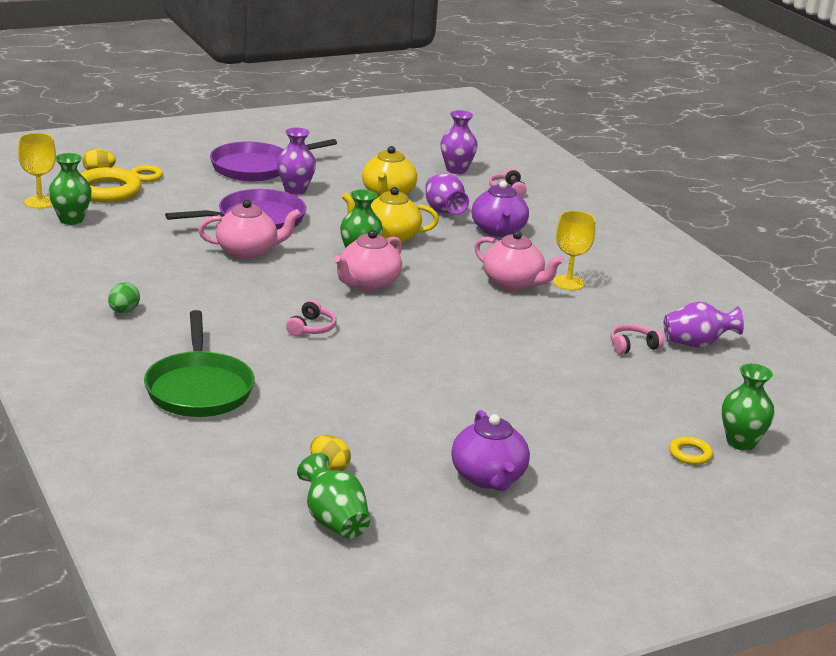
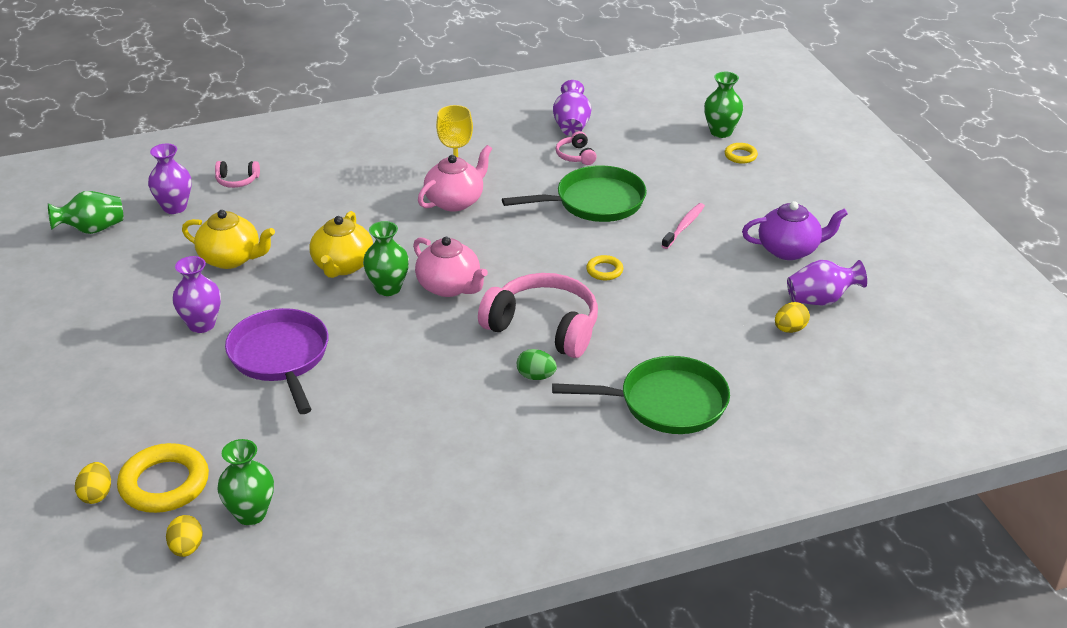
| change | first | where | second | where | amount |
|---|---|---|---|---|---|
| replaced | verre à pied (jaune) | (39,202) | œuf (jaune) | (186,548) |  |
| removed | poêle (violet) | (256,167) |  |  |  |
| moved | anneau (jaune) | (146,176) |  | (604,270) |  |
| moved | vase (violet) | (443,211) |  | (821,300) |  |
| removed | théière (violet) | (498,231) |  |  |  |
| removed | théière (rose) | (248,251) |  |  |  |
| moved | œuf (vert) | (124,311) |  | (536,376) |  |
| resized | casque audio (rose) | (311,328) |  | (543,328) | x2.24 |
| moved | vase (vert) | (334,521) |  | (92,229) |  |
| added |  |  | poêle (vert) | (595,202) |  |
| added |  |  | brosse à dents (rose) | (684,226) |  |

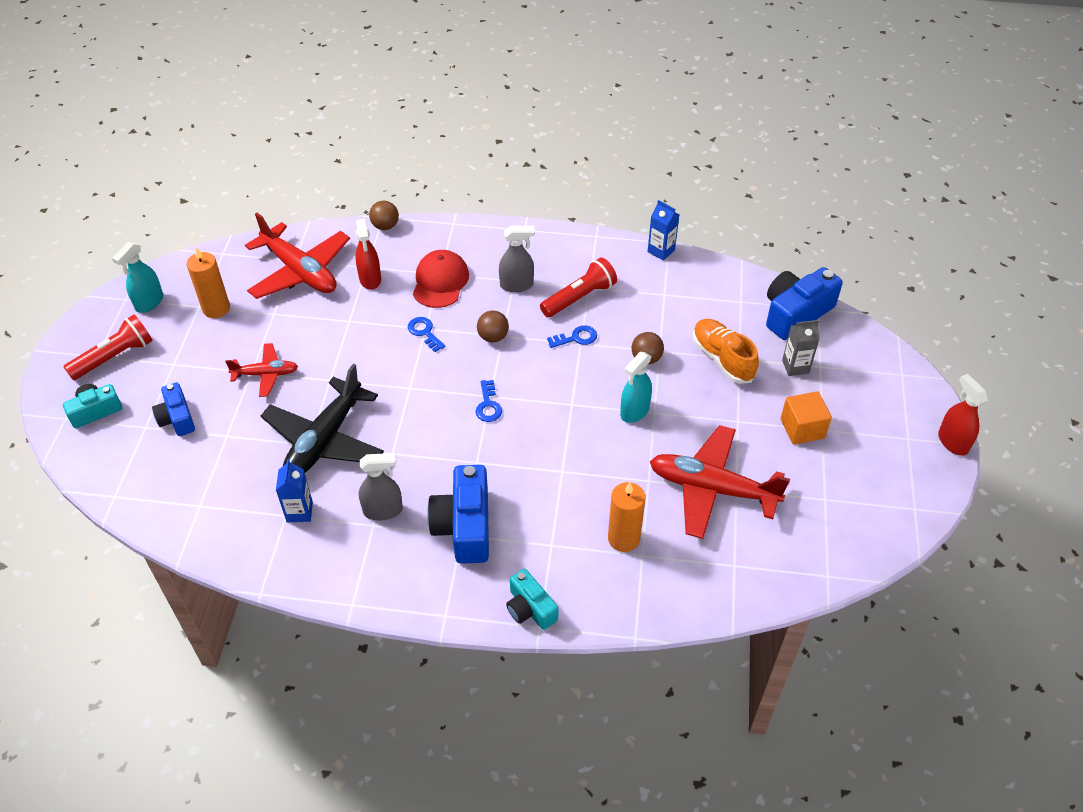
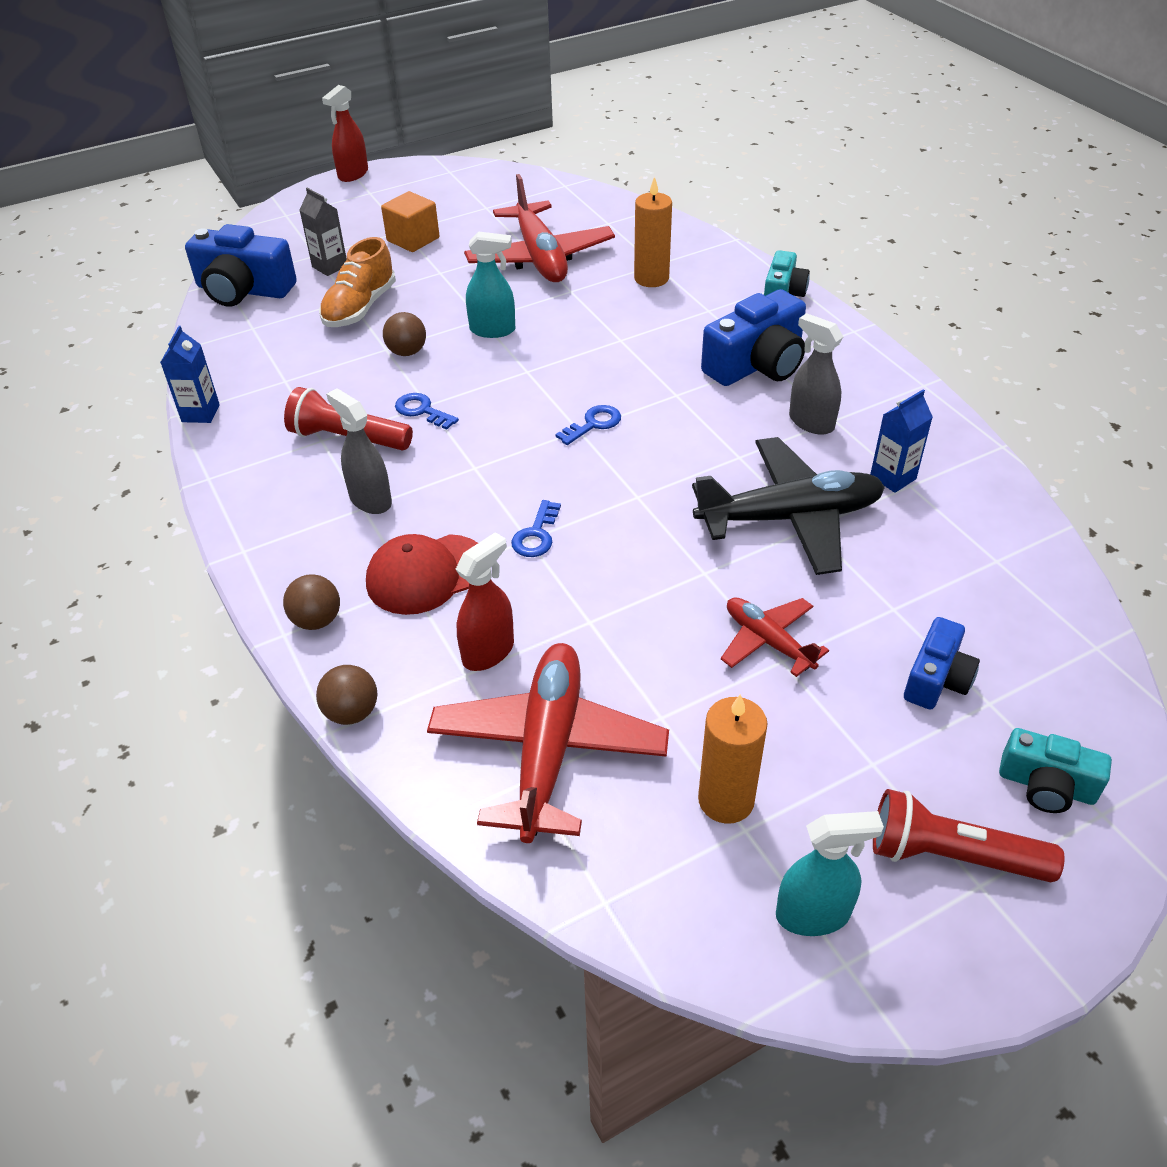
| change | first | where | second | where | amount |
|---|---|---|---|---|---|
| moved | balle (marron) | (493,337) |  | (317,620) |  |

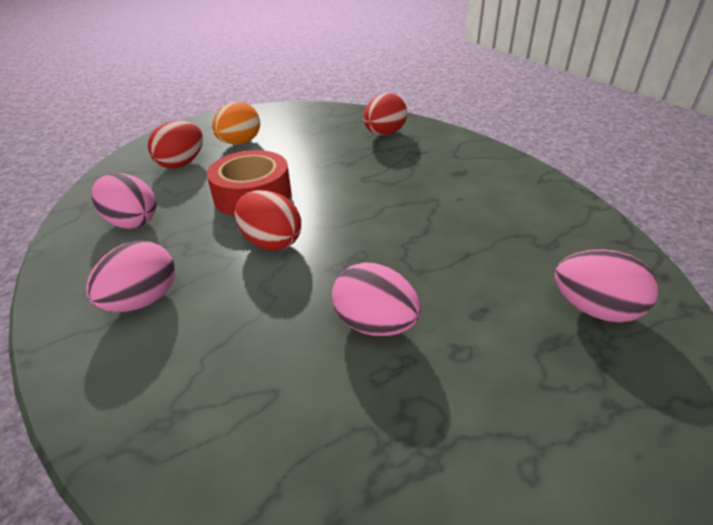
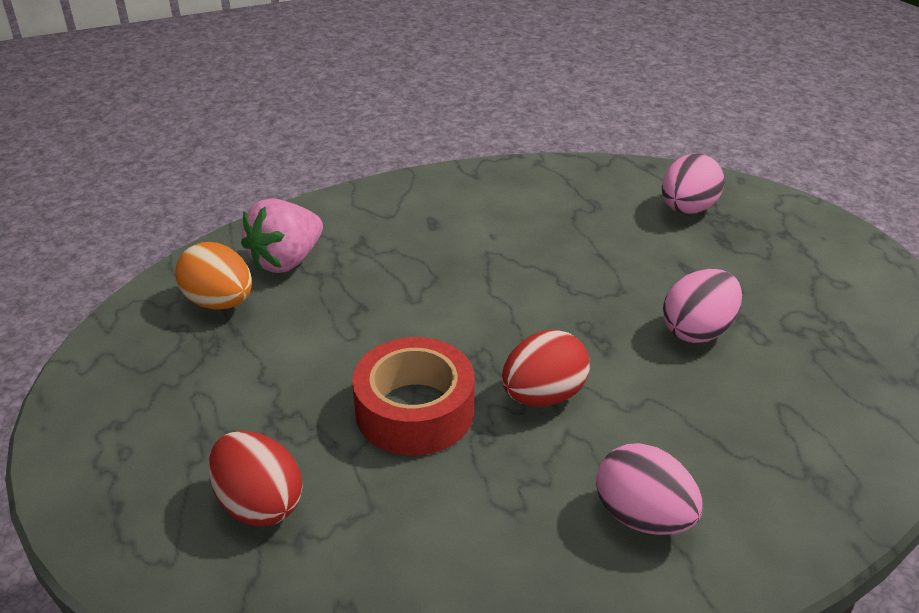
| change | first | where | second | where | amount |
|---|---|---|---|---|---|
| replaced | œuf (rouge) | (384,134) | fraise (rose) | (286,261) |  |
| moved | œuf (orange) | (240,143) |  | (219,302) |  |
| removed | œuf (rose) | (132,222) |  |  |  |

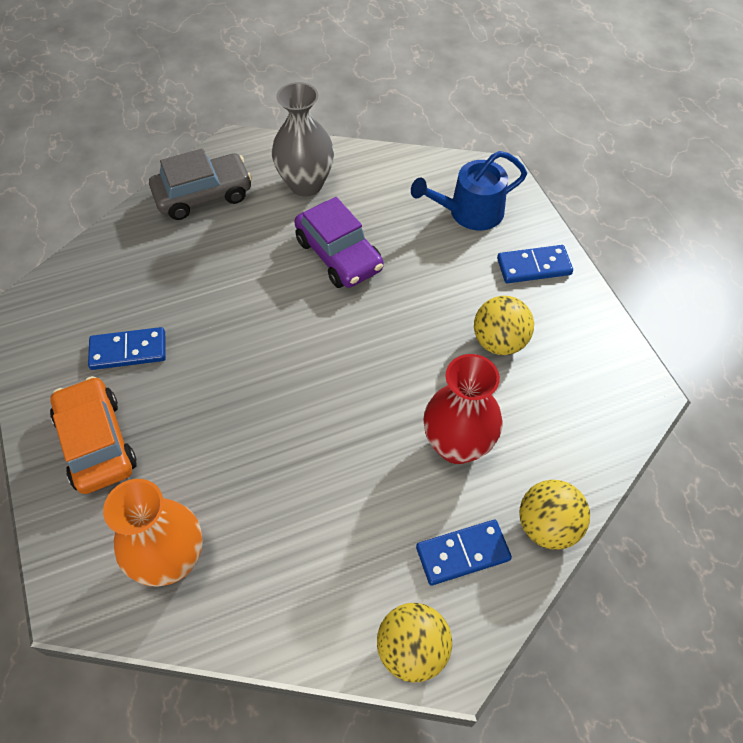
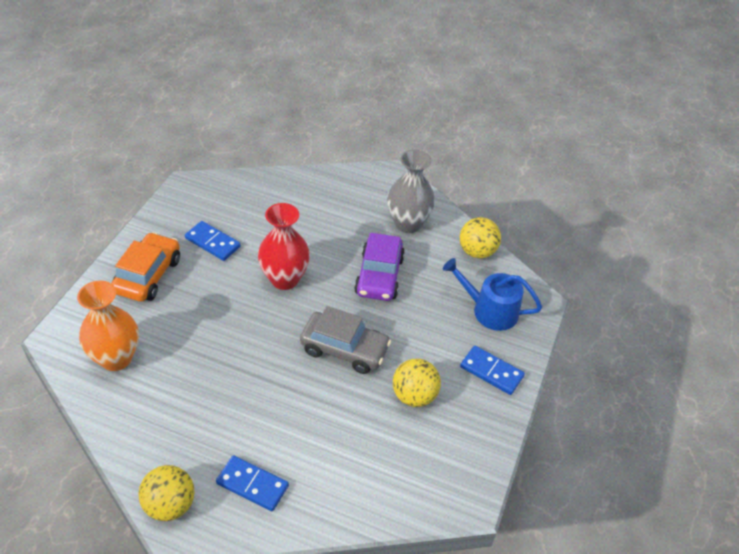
| change | first | where | second | where | amount |
|---|---|---|---|---|---|
| moved | voiture (gris) | (203,195) |  | (344,349) |  |
| moved | vase (rouge) | (457,445) |  | (284,279) |  |
| moved | balle (jaune) | (547,526) |  | (477,251) |  |

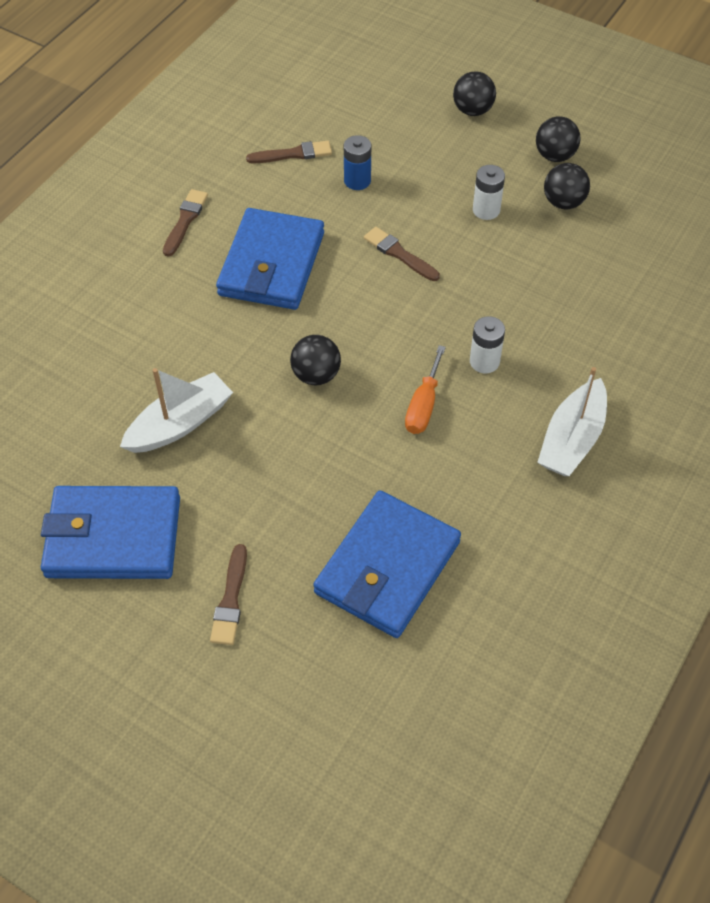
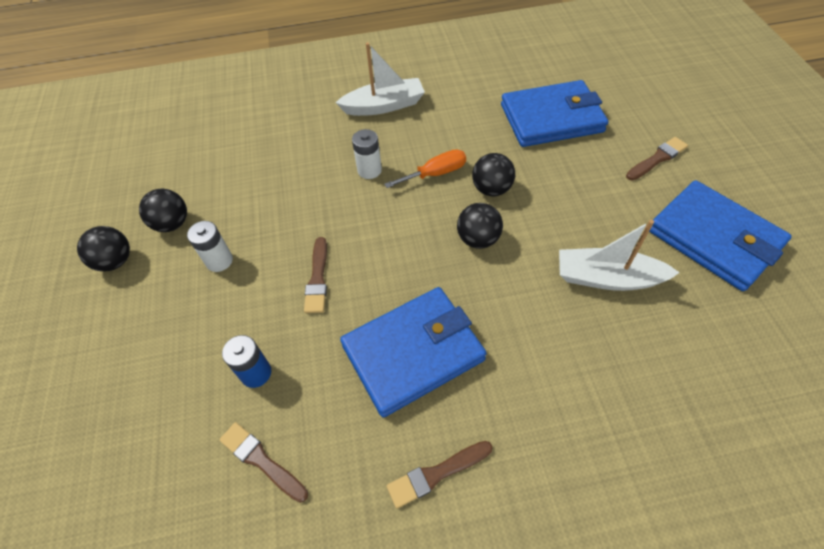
| change | first | where | second | where | amount |
|---|---|---|---|---|---|
| moved | balle (noir) | (472,110) |  | (491,189) |  |

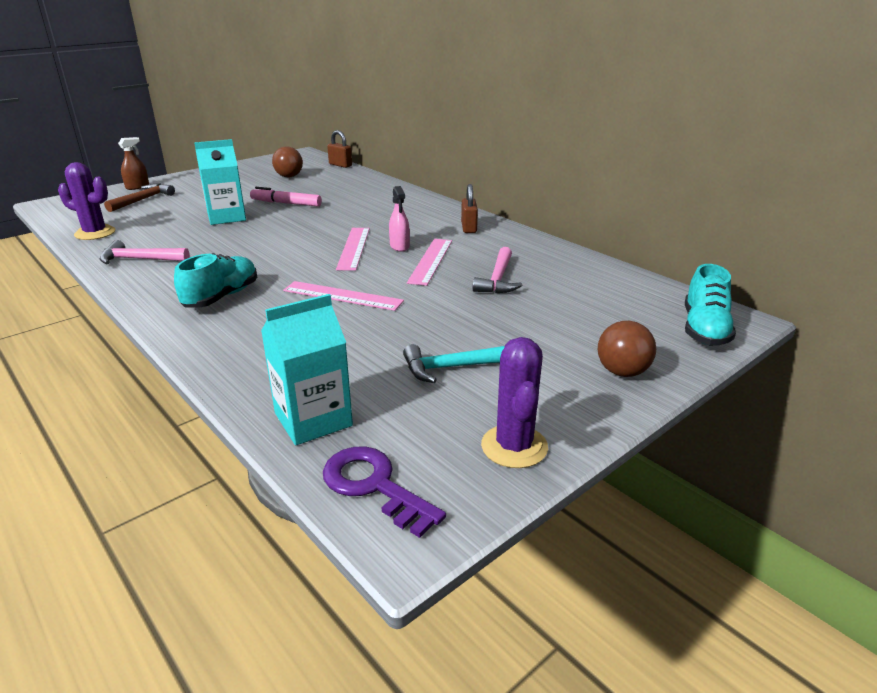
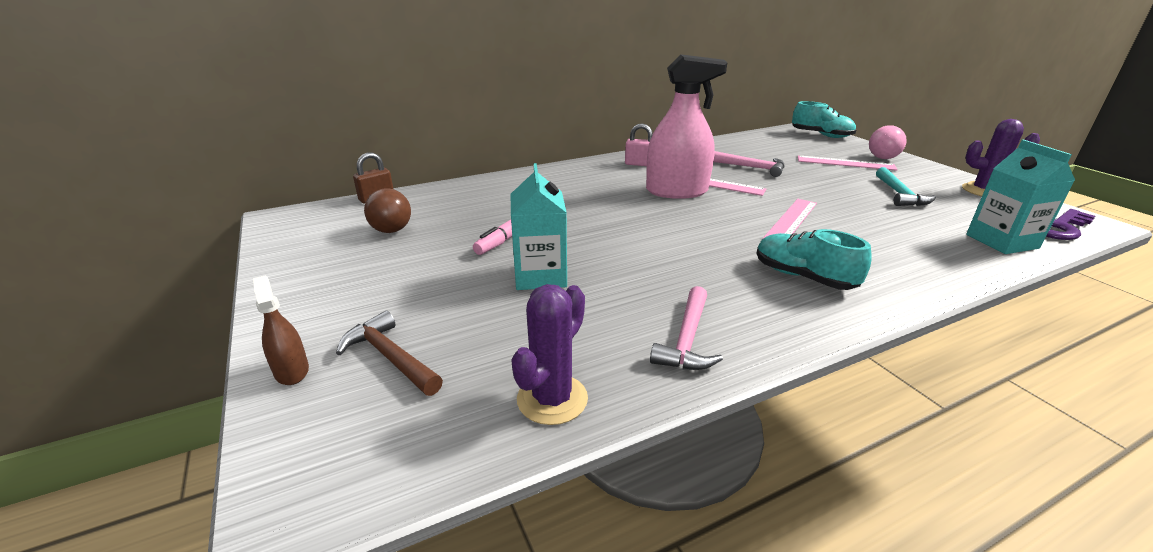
| change | first | where | second | where | amount |
|---|---|---|---|---|---|
| recoloured | cadenas (marron) | (469,228) | cadenas (rose) | (639,164) |  |
| resized | vaporisateur (rose) | (399,246) |  | (676,191) | x2.18 |
| moved | règle (rose) | (353,248) |  | (845,163) |  |
| recoloured | balle (marron) | (622,372) | balle (rose) | (882,158) |  |

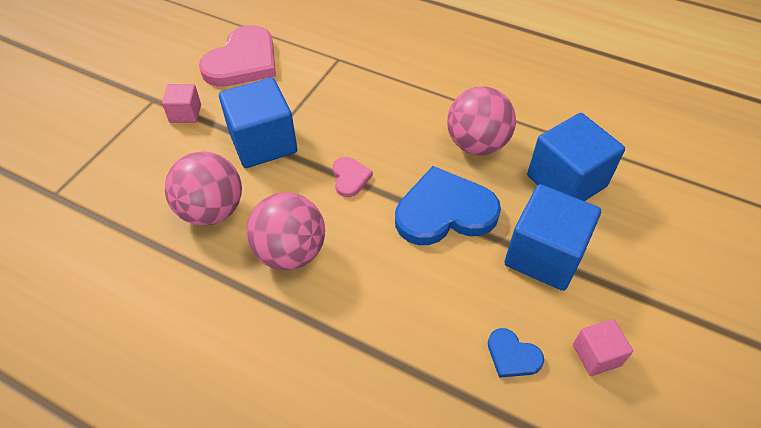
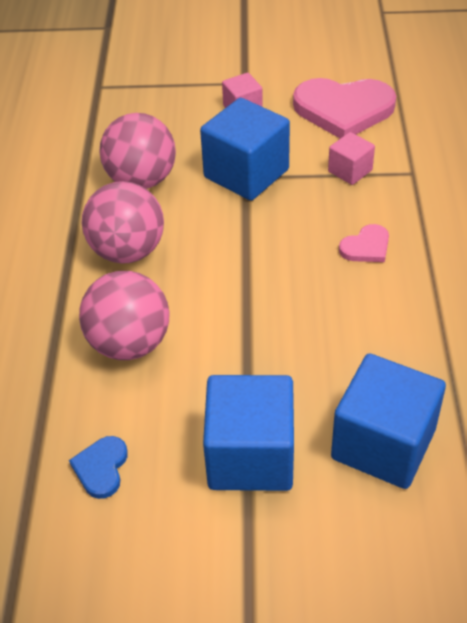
| change | first | where | second | where | amount |
|---|---|---|---|---|---|
| moved | balle (rose) | (477,144) |  | (129,343) |  |
| moved | cœur (rose) | (350,178) |  | (366,247) |  |
| removed | cœur (bleu) | (444,211) |  |  |  |
| moved | cube (rose) | (596,355) |  | (350,171) |  |

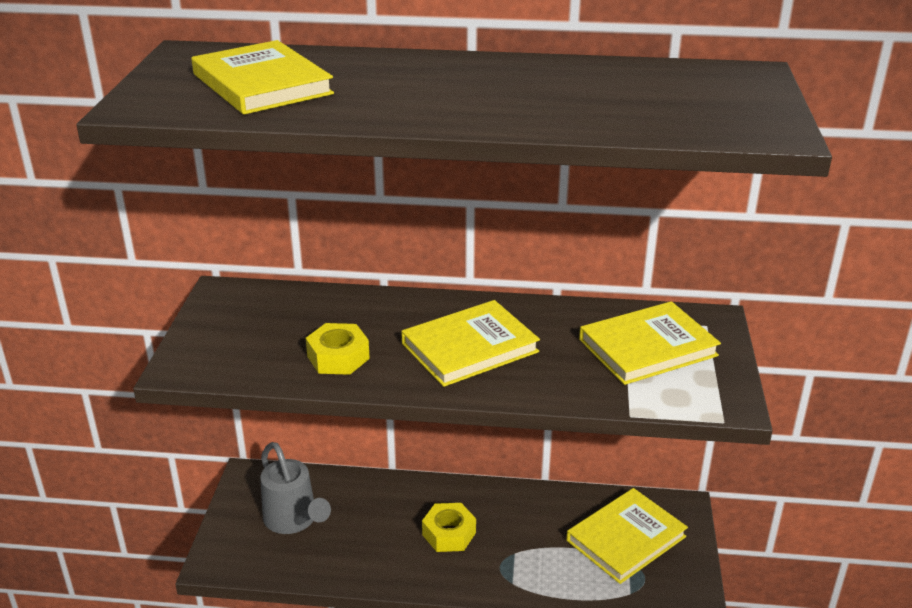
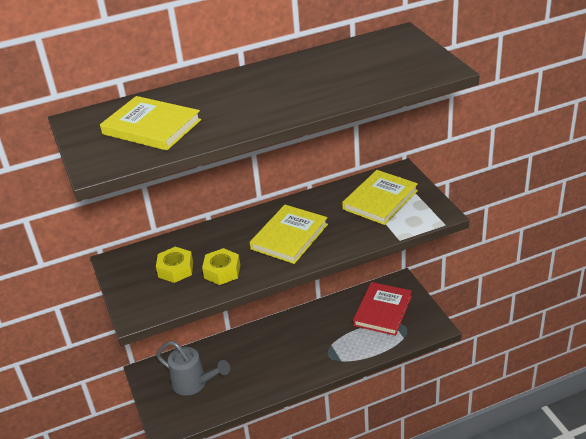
| change | first | where | second | where | amount |
|---|---|---|---|---|---|
| recoloured | livre (jaune) | (626,538) | livre (rouge) | (382,311) |  |
| moved | écrou (jaune) | (449,534) |  | (176,269) |  |

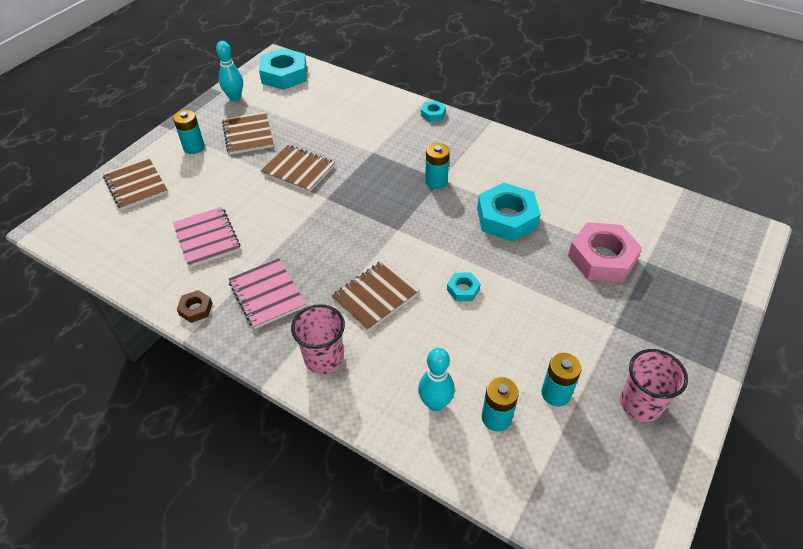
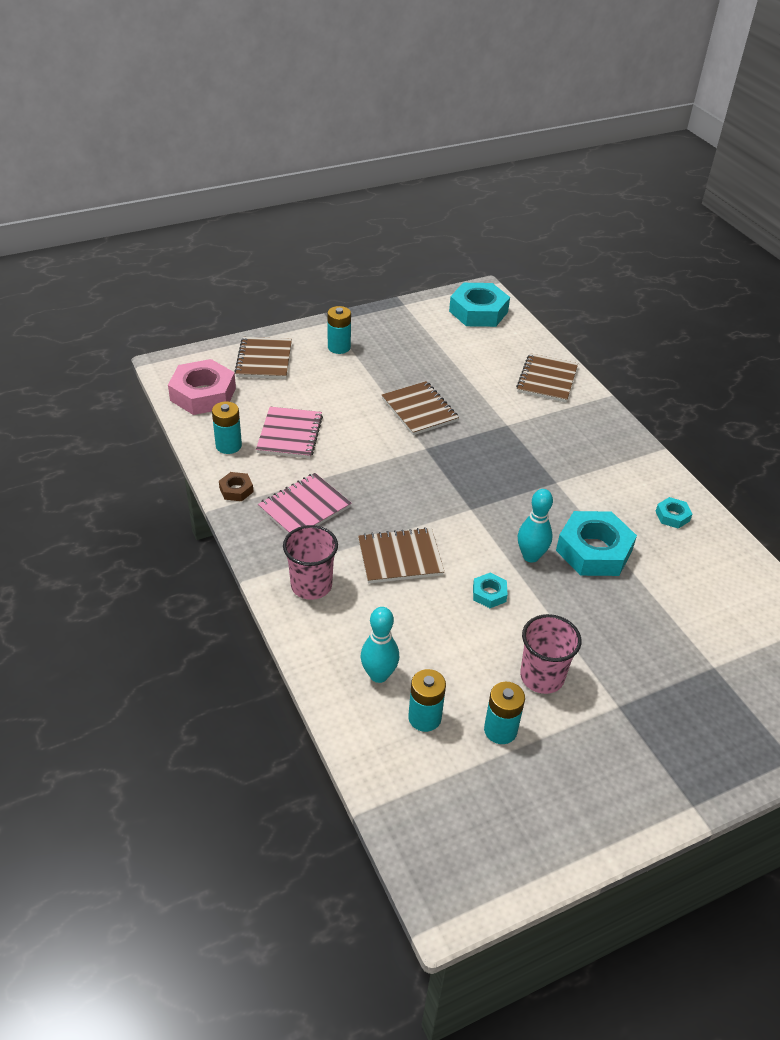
| change | first | where | second | where | amount |
|---|---|---|---|---|---|
| moved | quille (turquoise) | (235,97) |  | (531,556) |  |
| moved | écrou (turquoise) | (433,114) |  | (672,516) |  |
| moved | carnet (marron) | (248,134) |  | (547,380) |  |
| moved | pile (turquoise) | (436,181) |  | (228,445) |  |
| moved | écrou (rose) | (602,258) |  | (203,394) |  |
| turned | carnet (rose) | (267,294) |  | (304,508) | 45 degrees clockwise |
| moved | gobelet (rose) | (640,404) |  | (542,677) |  |

